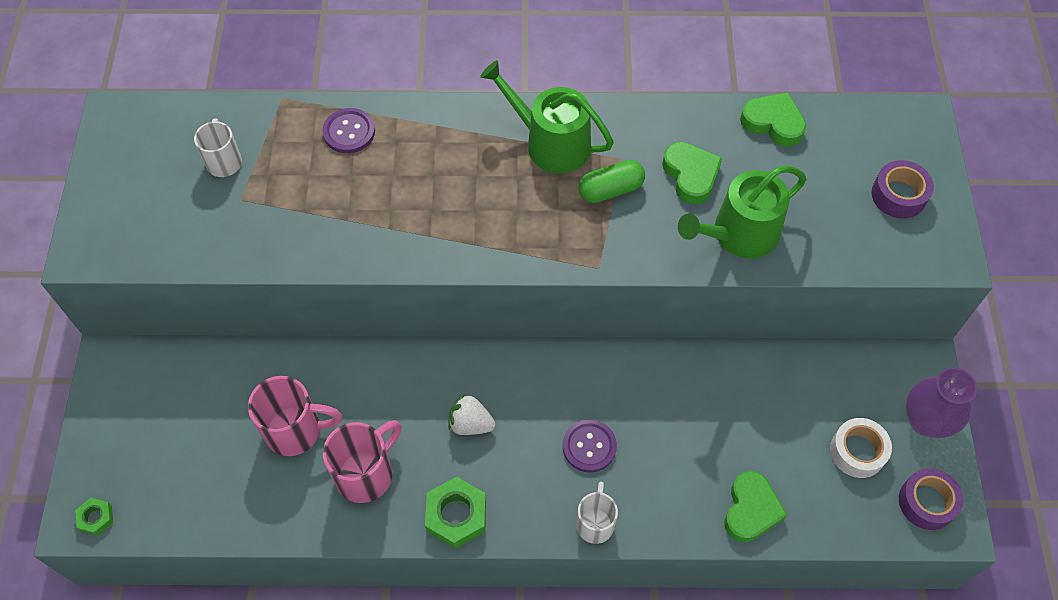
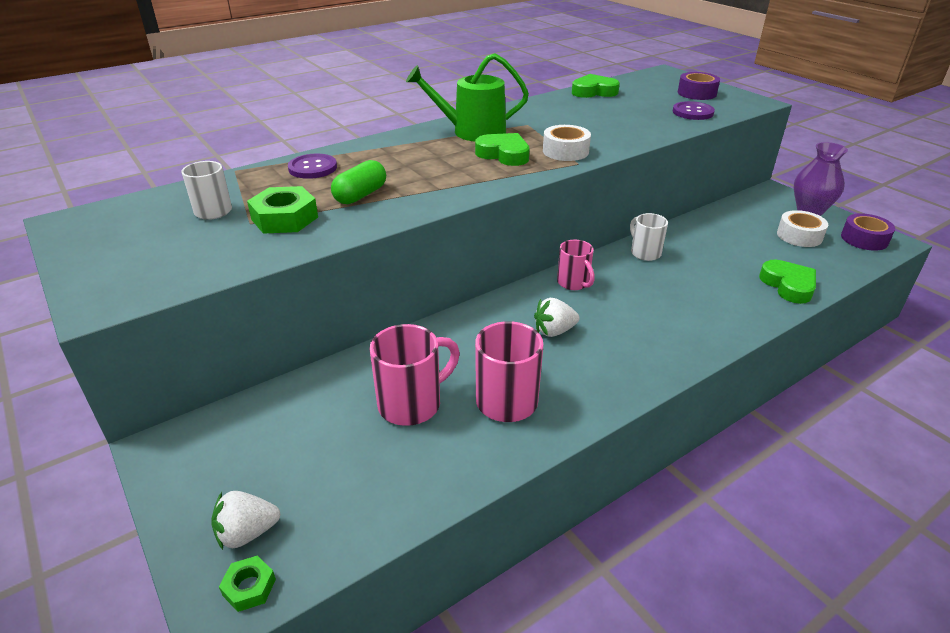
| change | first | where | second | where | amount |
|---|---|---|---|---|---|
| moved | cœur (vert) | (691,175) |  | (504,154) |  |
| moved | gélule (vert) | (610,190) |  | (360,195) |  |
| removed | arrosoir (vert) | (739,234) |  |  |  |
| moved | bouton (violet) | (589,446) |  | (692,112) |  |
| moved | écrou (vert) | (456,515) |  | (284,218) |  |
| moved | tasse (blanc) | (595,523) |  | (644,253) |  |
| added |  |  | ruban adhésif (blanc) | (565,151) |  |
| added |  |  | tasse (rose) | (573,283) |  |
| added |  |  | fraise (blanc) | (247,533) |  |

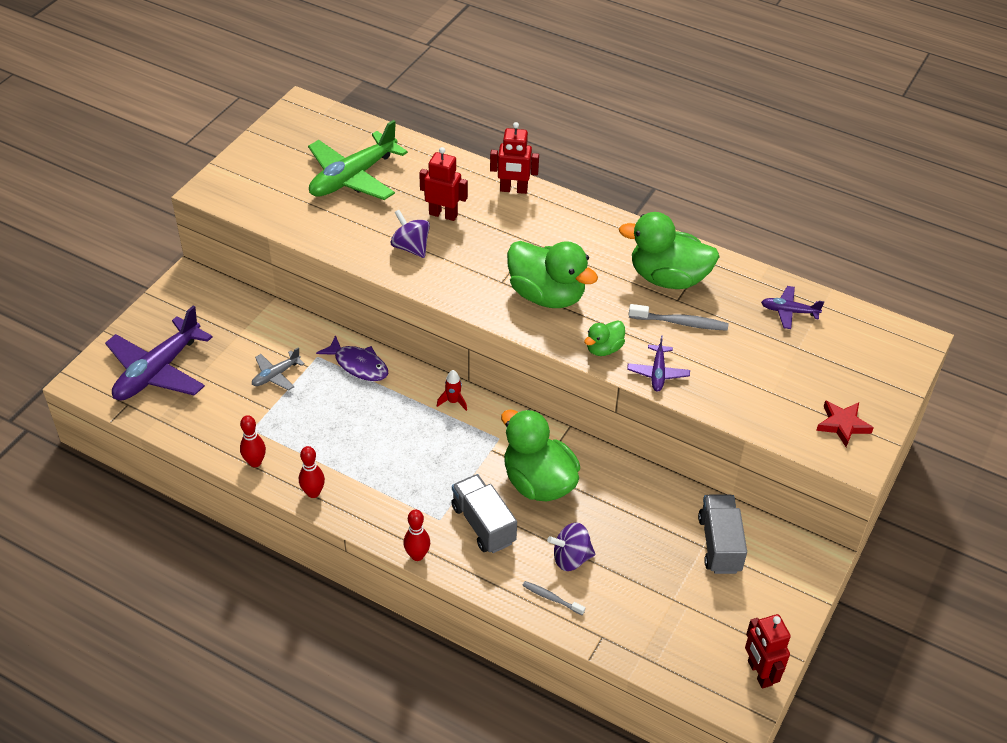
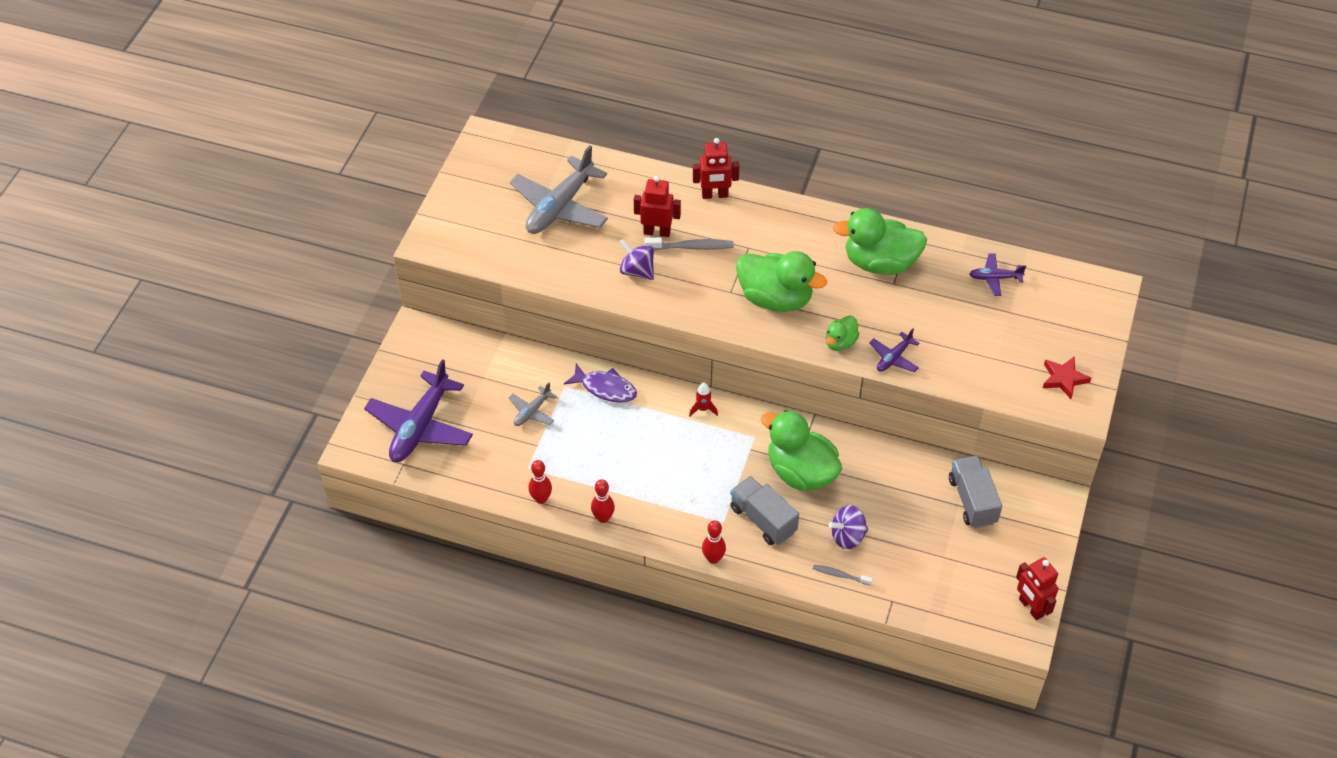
| change | first | where | second | where | amount |
|---|---|---|---|---|---|
| recoloured | avion (vert) | (353,177) | avion (gris) | (560,207) |  |
| moved | brosse à dents (gris) | (681,323) |  | (691,247) |  |
| turned | avion (violet) | (658,373) |  | (893,358) | 45 degrees clockwise |

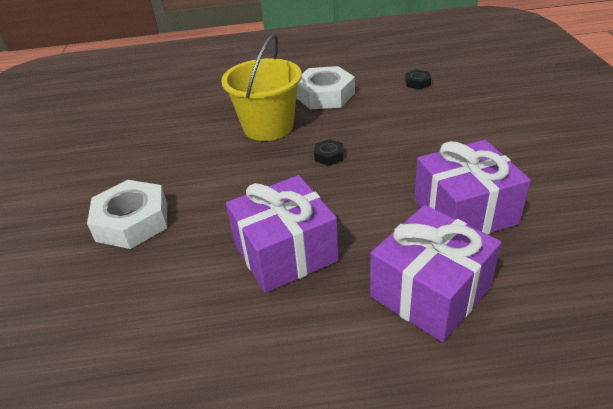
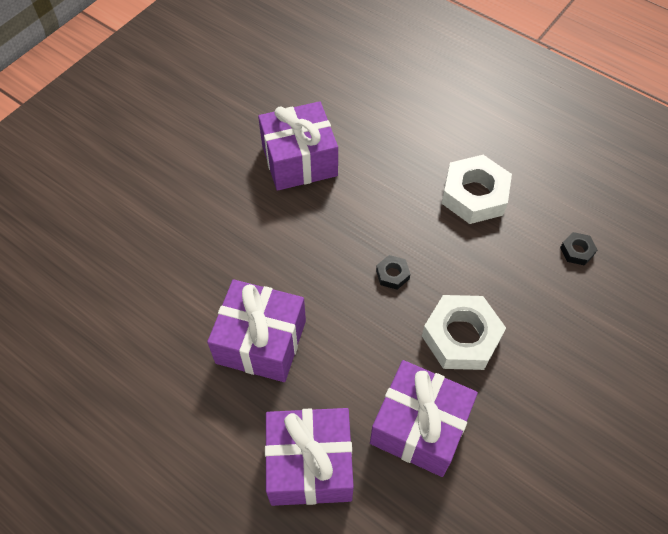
| change | first | where | second | where | amount |
|---|---|---|---|---|---|
| removed | seau (jaune) | (268,127) |  |  |  |
| moved | écrou (blanc) | (132,221) |  | (461,337) |  |
| added |  |  | cadeau (violet) | (299,160) |  |

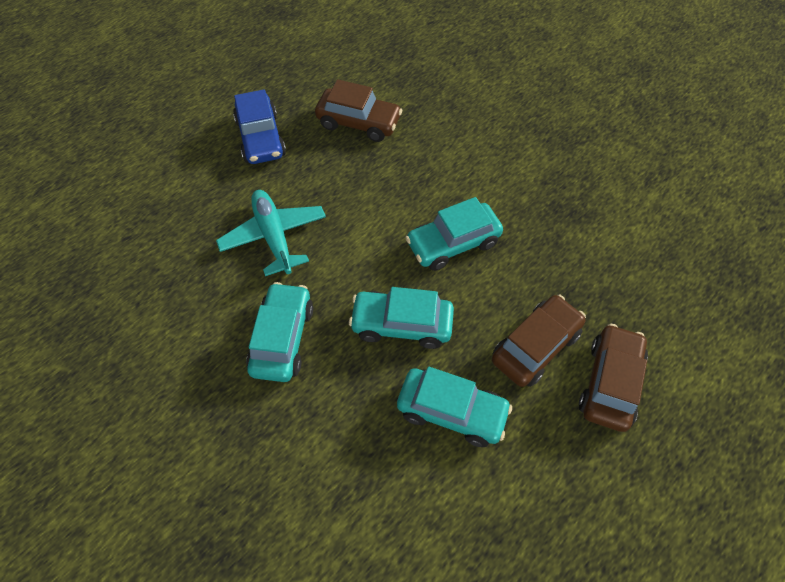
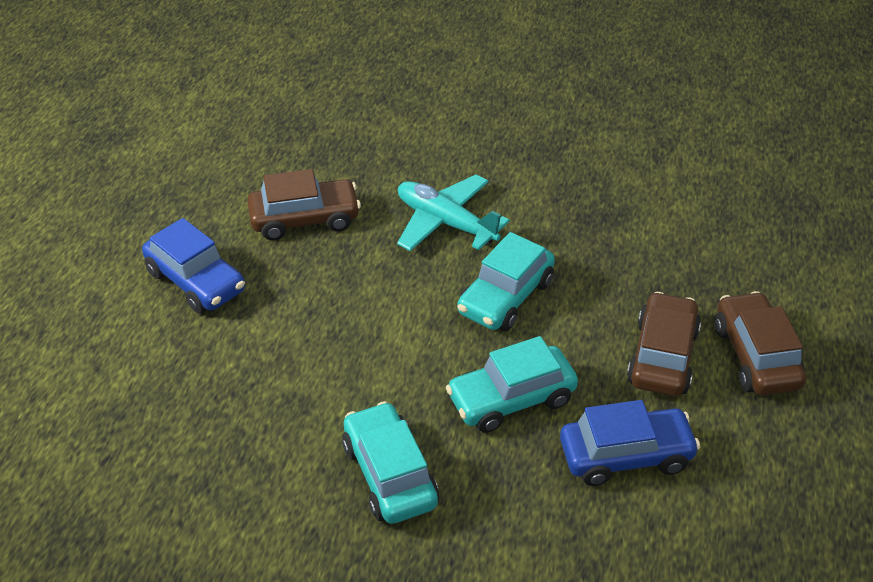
| change | first | where | second | where | amount |
|---|---|---|---|---|---|
| moved | avion (turquoise) | (274,236) |  | (446,222) |  |
| recoloured | voiture (turquoise) | (451,411) | voiture (bleu) | (626,455) |  |

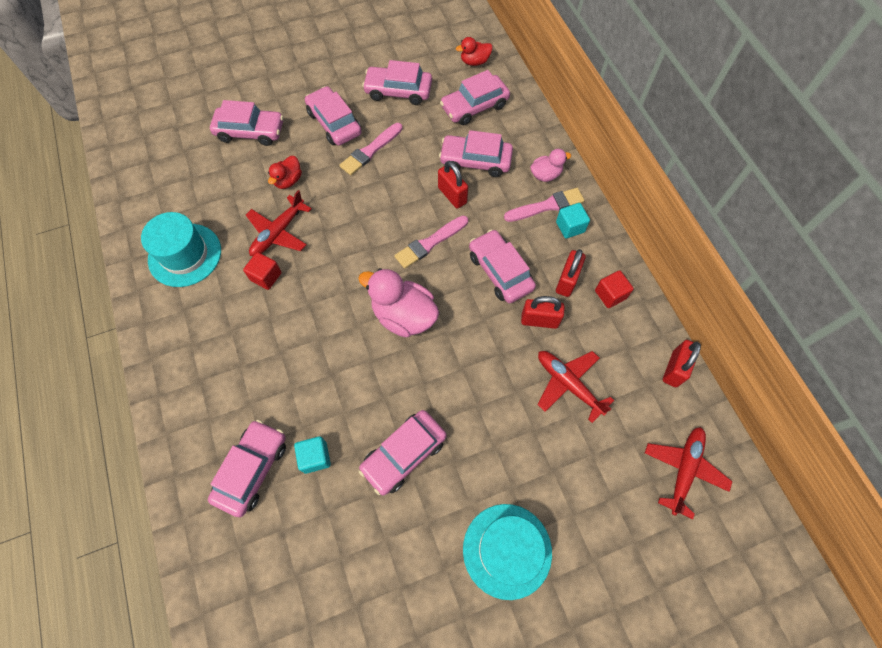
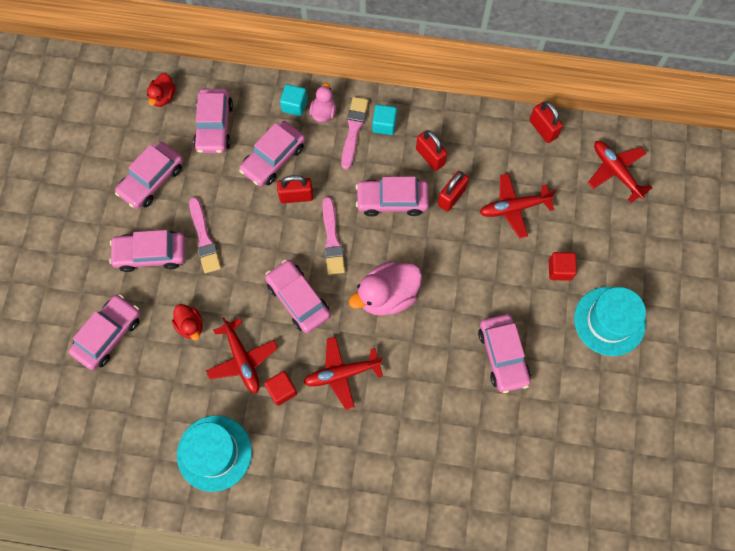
| change | first | where | second | where | amount |
|---|---|---|---|---|---|
| moved | cube (rouge) | (610,294) |  | (559,270) |  |
| moved | voiture (rose) | (252,469) |  | (298,299) |  |
| moved | cube (turquoise) | (315,457) |  | (294,105) |  |
| added |  |  | avion (rouge) | (342,374) |  |

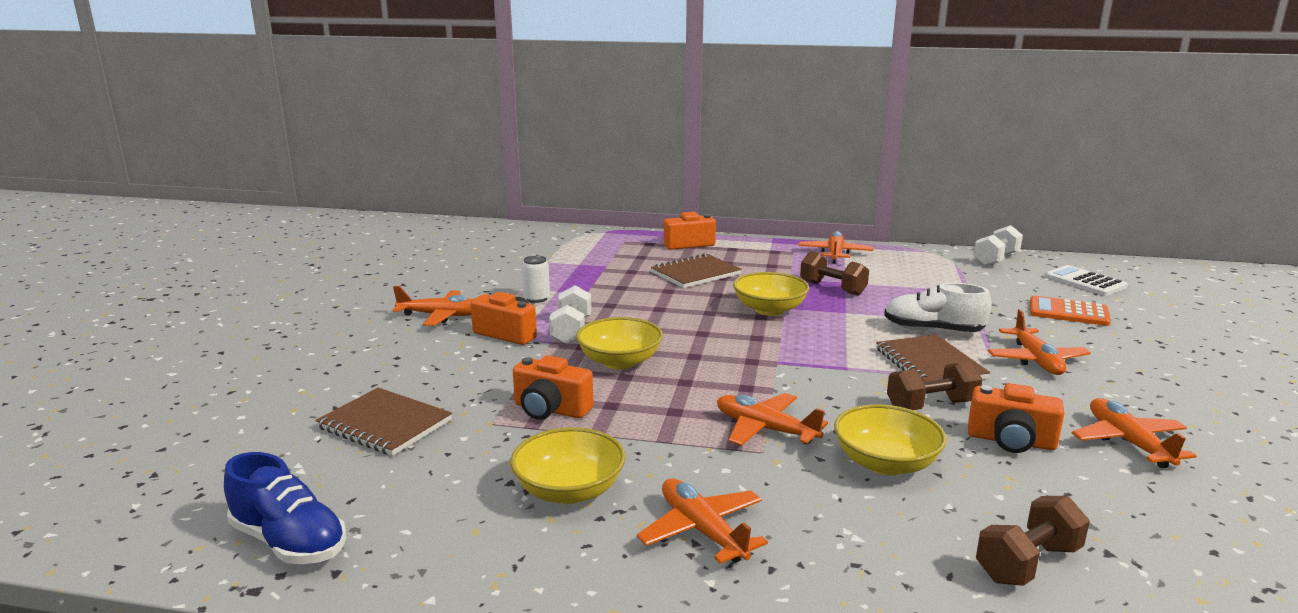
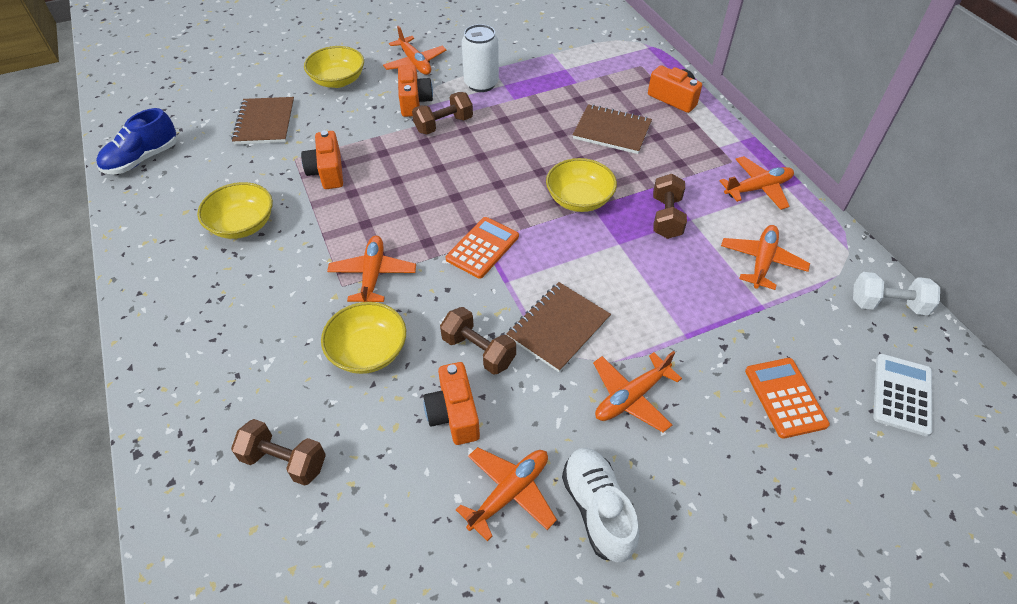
| change | first | where | second | where | amount |
|---|---|---|---|---|---|
| resized | canette (blanc) | (537,298) |  | (481,84) | x1.64 |
| moved | chaussure (blanc) | (932,330) |  | (597,509) |  |
| recoloured | haltère (blanc) | (571,331) | haltère (marron) | (443,125) |  |
| moved | bol (jaune) | (619,361) |  | (338,80) |  |
| turned | chaussure (bleu) | (289,542) |  | (142,159) | 45 degrees clockwise |
| moved | avion (orange) | (702,530) |  | (762,261) |  |
| added |  |  | calculatrice (orange) | (482,248) |  |

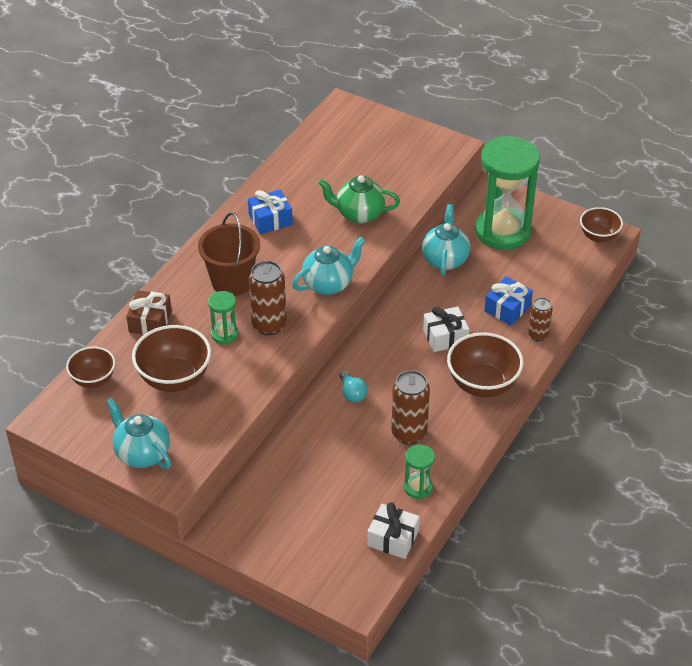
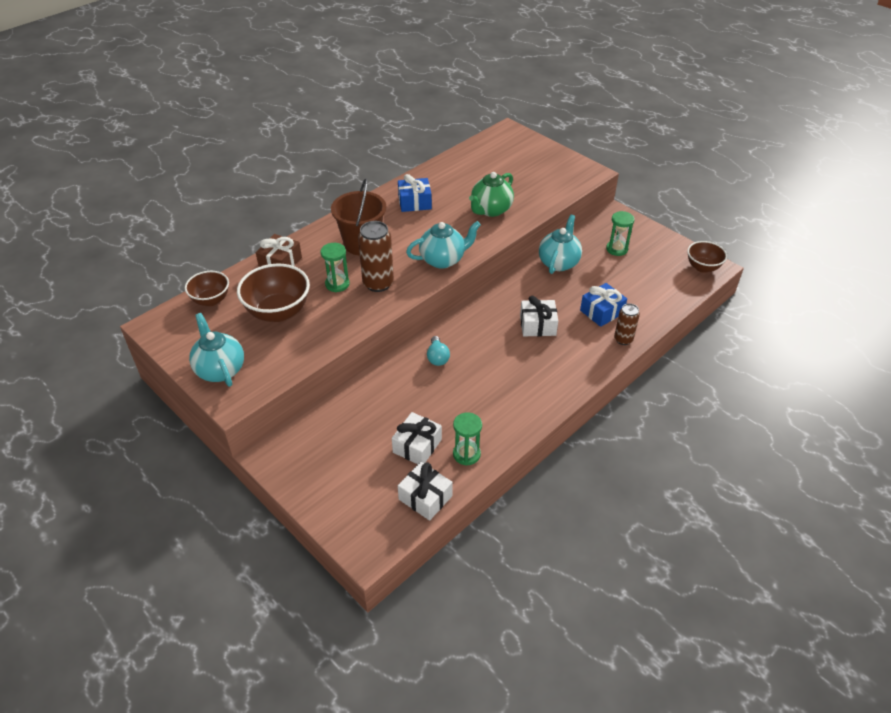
| change | first | where | second | where | amount |
|---|---|---|---|---|---|
| resized | sablier (vert) | (502,231) |  | (617,249) | x0.44 |
| turned | théière (vert) | (359,214) |  | (490,210) | 75 degrees counterclockwise |
| removed | bol (marron) | (482,384) |  |  |  |
| removed | canette (marron) | (409,433) |  |  |  |
| added |  |  | cadeau (blanc) | (417,446) |  |

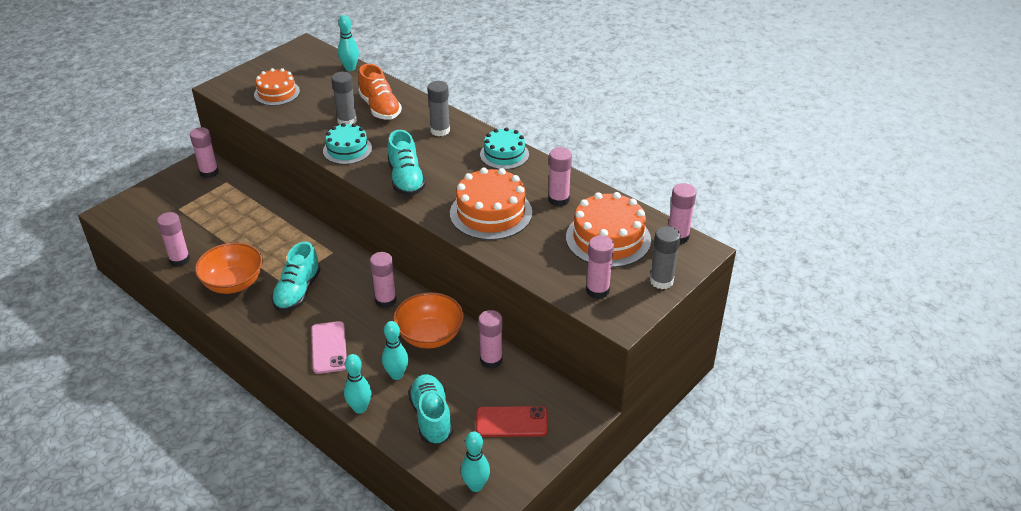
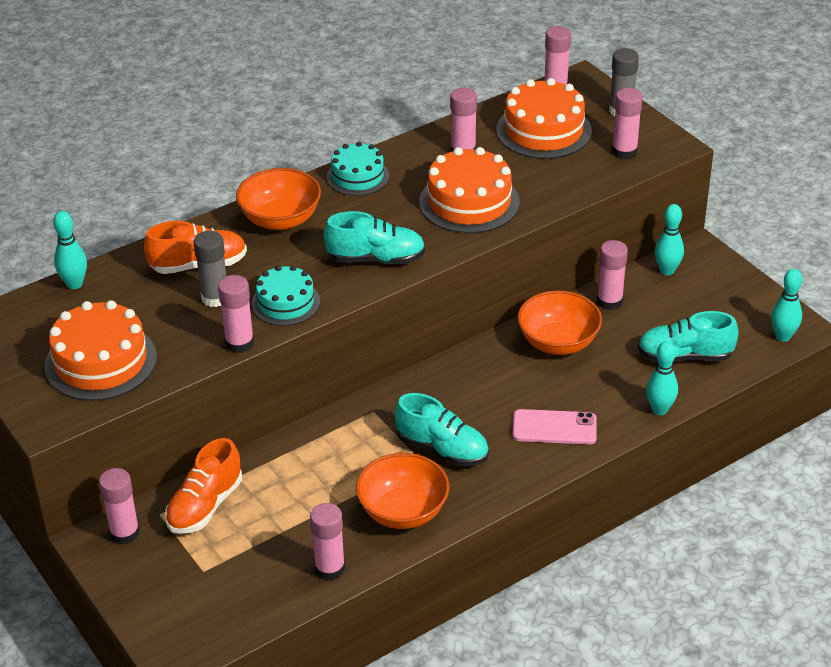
| change | first | where | second | where | amount |
|---|---|---|---|---|---|
| resized | gâteau (orange) | (277,93) |  | (101,362) | x1.56 |
| replaced | bâton de colle (gris) | (440,130) | bol (orange) | (280,219) |  |
| moved | bâton de colle (rose) | (385,300) |  | (239,343) |  |
| moved | quille (turquoise) | (396,375) |  | (667,271) |  |
| removed | téléphone (rouge) | (511,422) |  |  |  |
| added |  |  | chaussure (orange) | (205,506) |  |

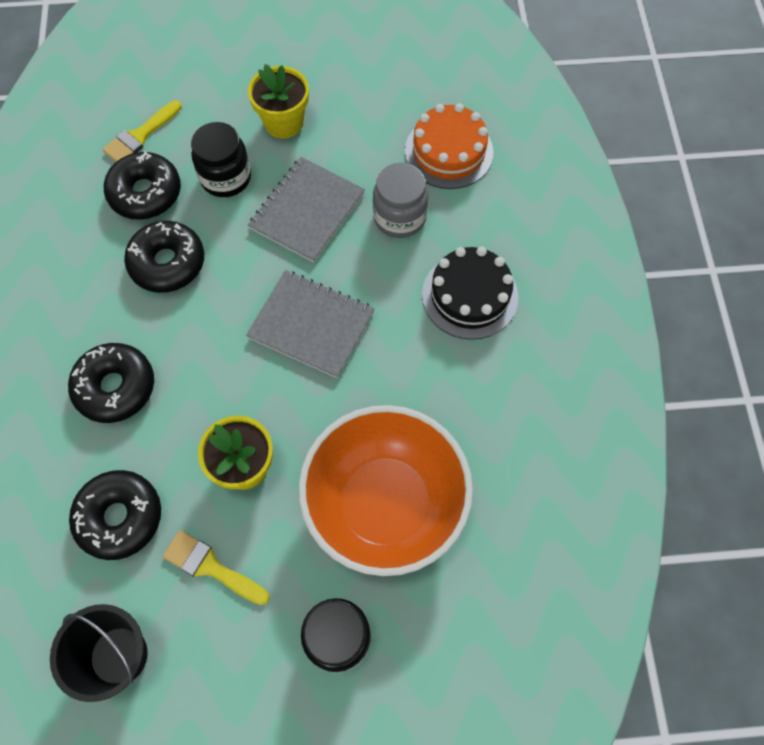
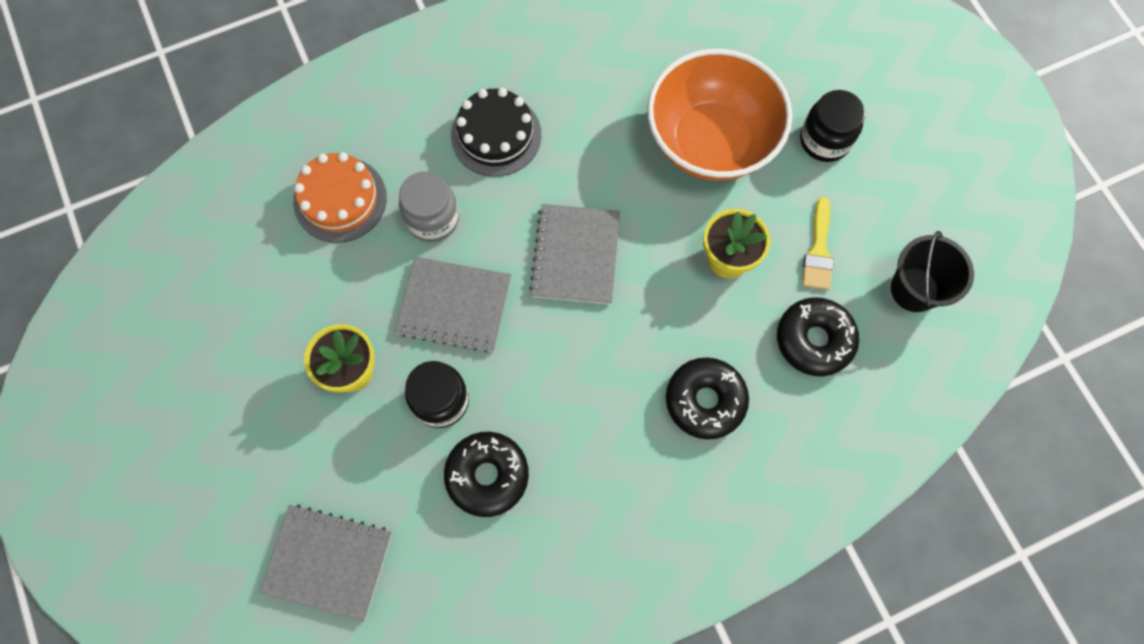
| change | first | where | second | where | amount |
|---|---|---|---|---|---|
| removed | pinceau (jaune) | (140,136) |  |  |  |
| removed | beignet (noir) | (167,263) |  |  |  |
| added |  |  | carnet (gris) | (328,562) |  |

